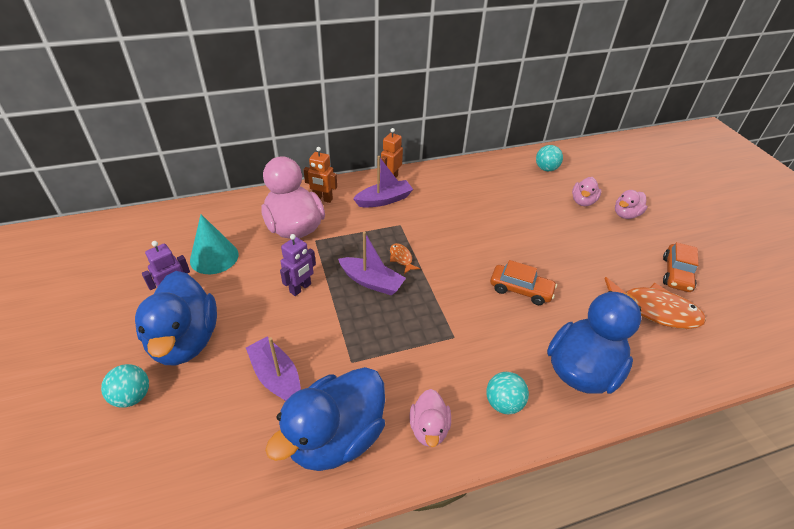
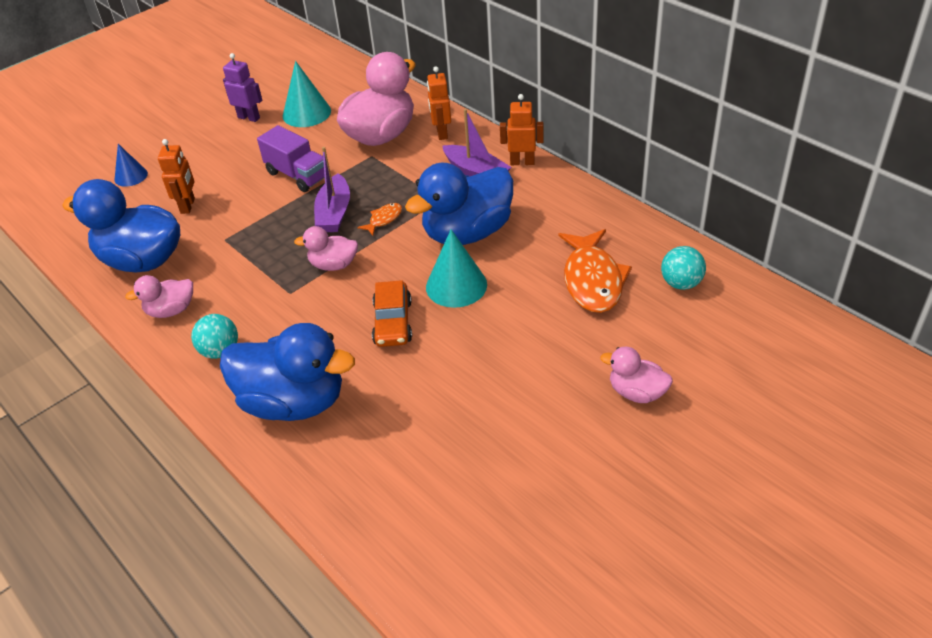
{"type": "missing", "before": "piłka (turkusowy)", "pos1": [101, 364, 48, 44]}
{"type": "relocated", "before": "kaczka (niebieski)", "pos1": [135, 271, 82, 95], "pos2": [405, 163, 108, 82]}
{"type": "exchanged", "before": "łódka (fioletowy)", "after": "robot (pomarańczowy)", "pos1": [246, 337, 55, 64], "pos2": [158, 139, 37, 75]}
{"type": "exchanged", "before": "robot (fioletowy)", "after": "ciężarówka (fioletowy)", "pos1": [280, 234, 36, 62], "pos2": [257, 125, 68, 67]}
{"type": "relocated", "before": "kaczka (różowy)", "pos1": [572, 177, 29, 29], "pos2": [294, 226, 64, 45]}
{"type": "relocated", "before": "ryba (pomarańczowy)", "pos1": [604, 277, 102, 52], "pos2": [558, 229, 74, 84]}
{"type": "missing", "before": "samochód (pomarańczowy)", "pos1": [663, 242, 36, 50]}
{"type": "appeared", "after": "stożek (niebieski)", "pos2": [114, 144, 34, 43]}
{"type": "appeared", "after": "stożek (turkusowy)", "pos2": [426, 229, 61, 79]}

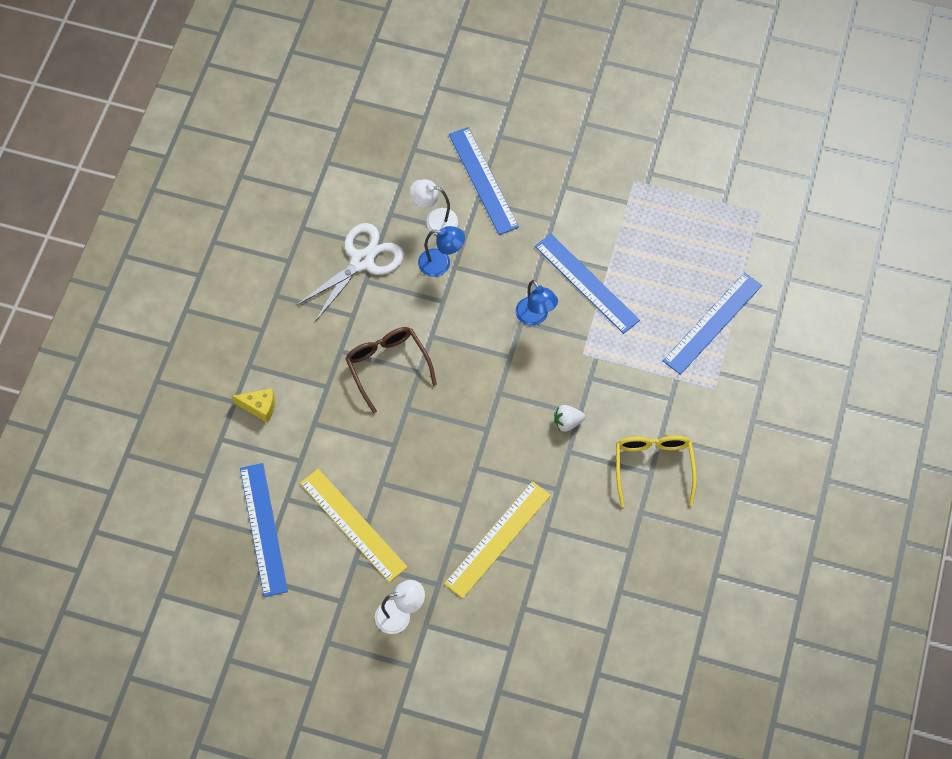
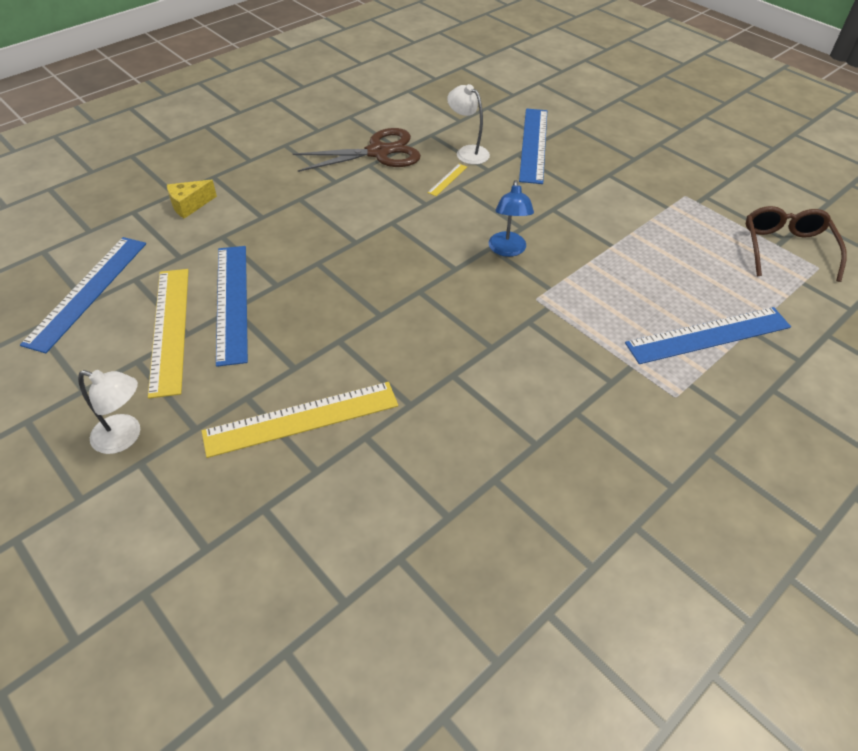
{"type": "spun", "before": "ser (żółty)", "pos1": [232, 388, 43, 35], "pos2": [167, 180, 50, 39], "turn": 105}
{"type": "colour", "before": "nożyczki (biały)", "after": "nożyczki (brązowy)", "pos1": [296, 223, 108, 99], "pos2": [293, 128, 128, 44]}
{"type": "relocated", "before": "okulary (brązowy)", "pos1": [345, 327, 92, 86], "pos2": [746, 206, 101, 76]}
{"type": "exchanged", "before": "lampka (niebieski)", "after": "linijka (żółty)", "pos1": [418, 226, 47, 51], "pos2": [427, 164, 40, 32]}
{"type": "relocated", "before": "linijka (niebieski)", "pos1": [535, 234, 105, 100], "pos2": [216, 246, 32, 121]}
{"type": "missing", "before": "truskawka (biały)", "pos1": [554, 405, 31, 27]}
{"type": "missing", "before": "okulary (żółty)", "pos1": [616, 436, 81, 71]}

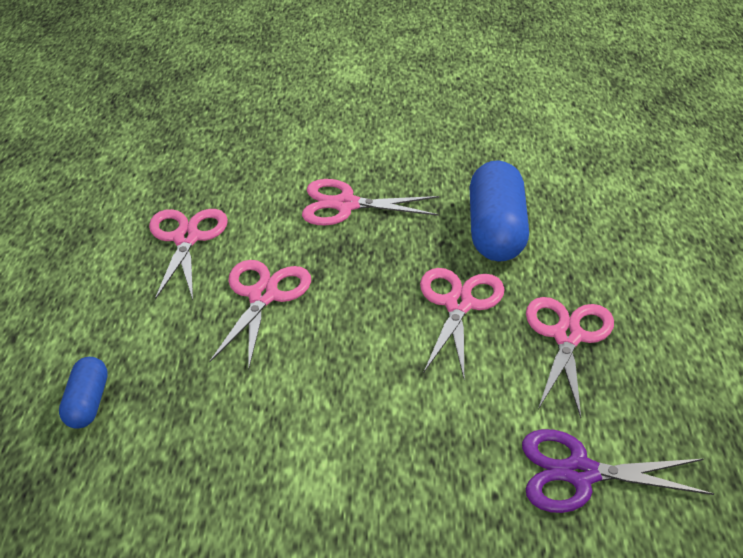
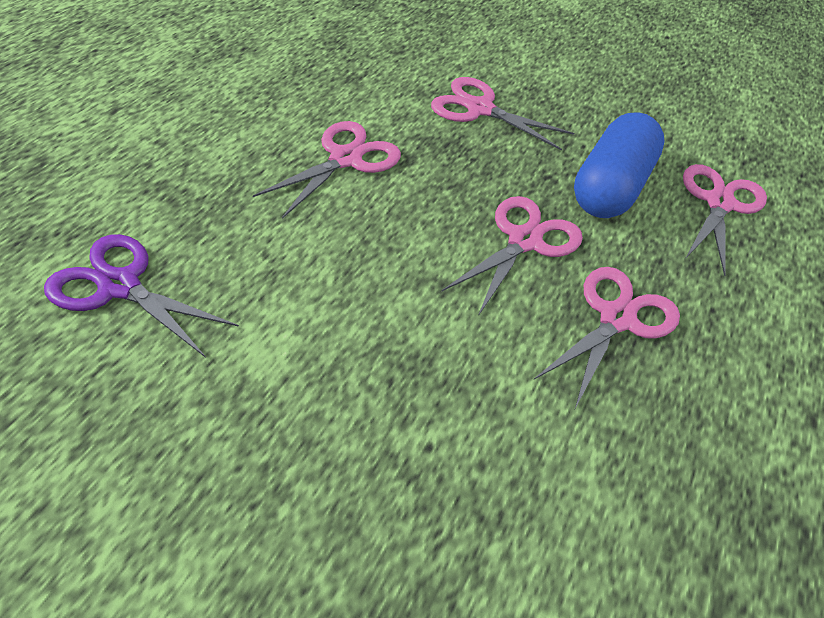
{"type": "missing", "before": "kapsułka (niebieski)", "pos1": [59, 357, 49, 72]}
{"type": "relocated", "before": "nożyczki (różowy)", "pos1": [149, 209, 79, 91], "pos2": [683, 164, 84, 113]}
{"type": "relocated", "before": "nożyczki (fioletowy)", "pos1": [522, 429, 192, 84], "pos2": [44, 234, 195, 124]}

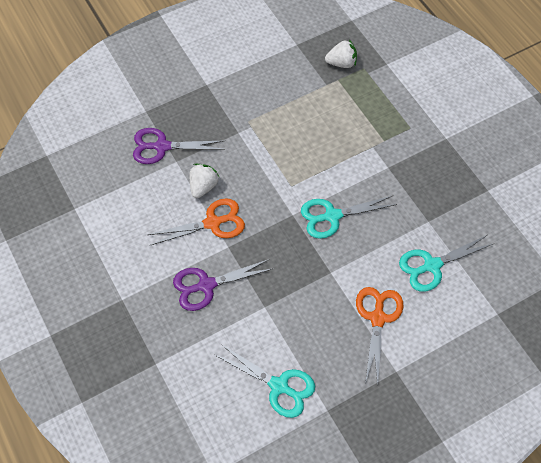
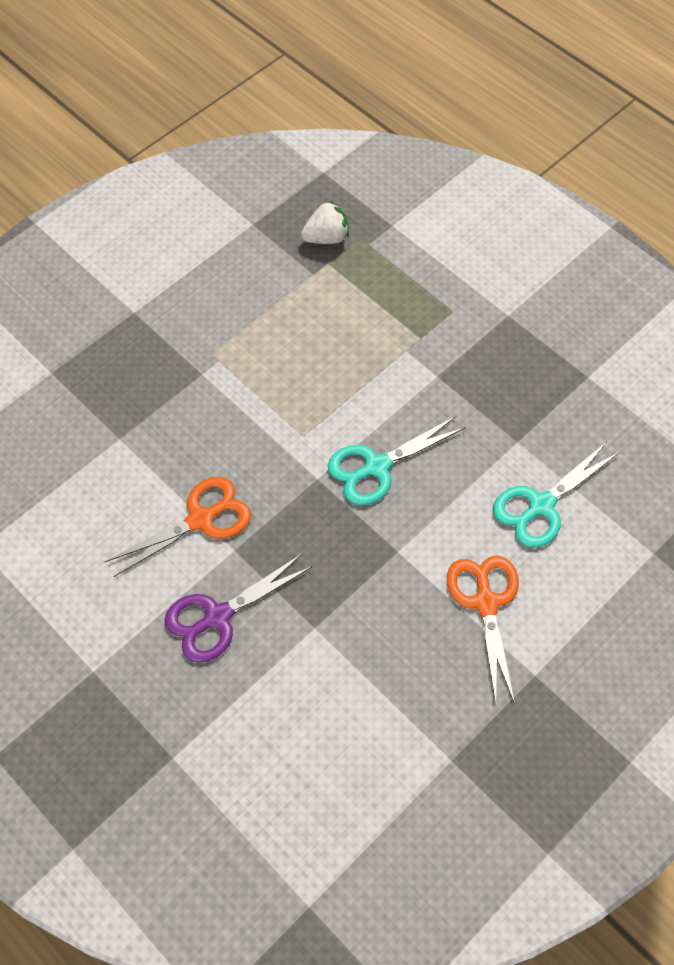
{"type": "missing", "before": "nożyczki (fioletowy)", "pos1": [133, 128, 92, 36]}
{"type": "missing", "before": "truskawka (biały)", "pos1": [190, 164, 29, 34]}
{"type": "missing", "before": "nożyczki (turkusowy)", "pos1": [215, 344, 100, 74]}

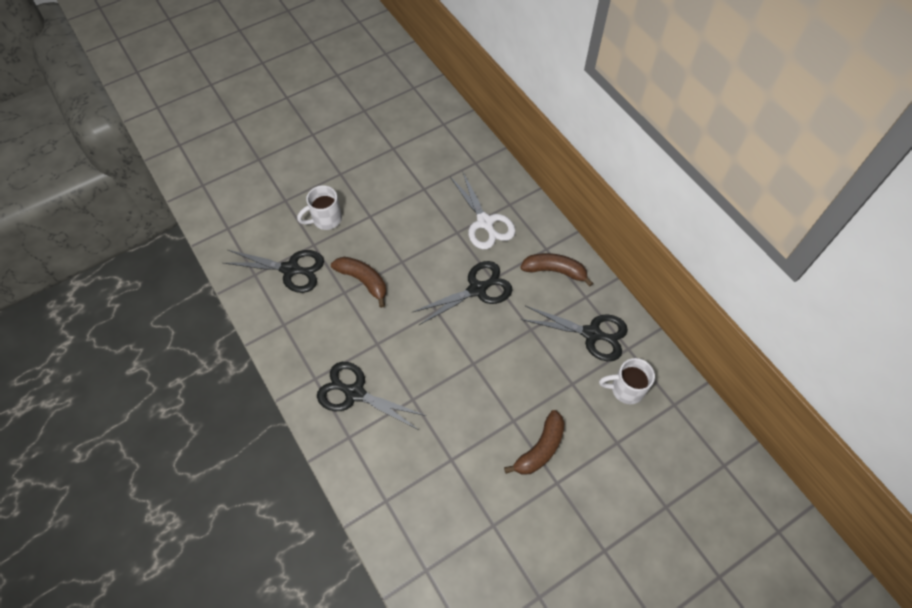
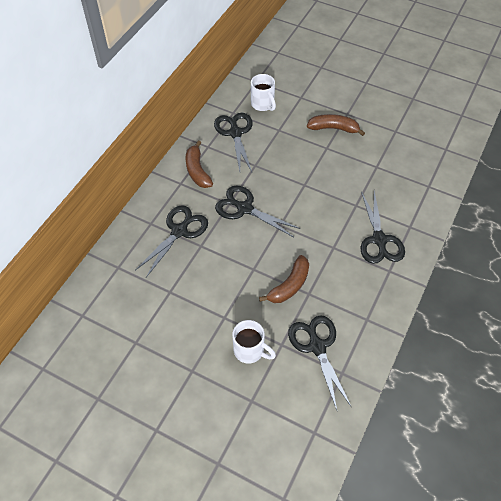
{"type": "spun", "before": "banan (brązowy)", "pos1": [331, 257, 55, 51], "pos2": [259, 255, 50, 48], "turn": -150}
{"type": "colour", "before": "nożyczki (biały)", "after": "nożyczki (czarny)", "pos1": [450, 171, 65, 79], "pos2": [135, 205, 73, 72]}

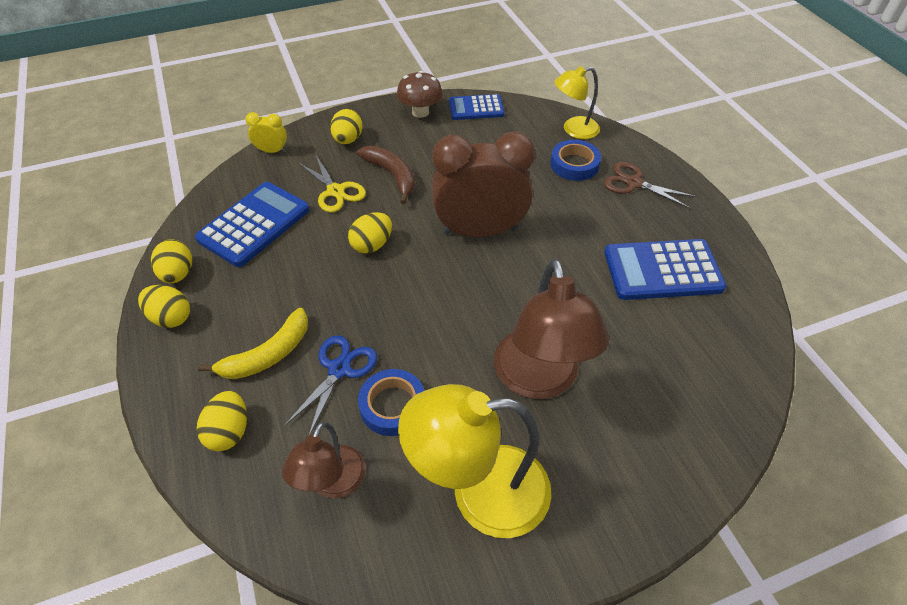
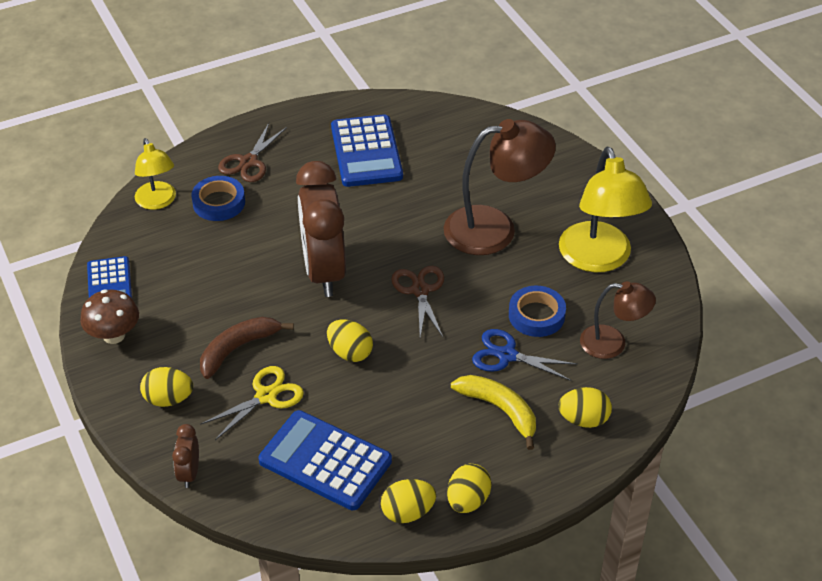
{"type": "colour", "before": "budzik (żółty)", "after": "budzik (brązowy)", "pos1": [245, 112, 42, 41], "pos2": [172, 424, 27, 64]}
{"type": "appeared", "after": "nożyczki (brązowy)", "pos2": [391, 266, 53, 71]}

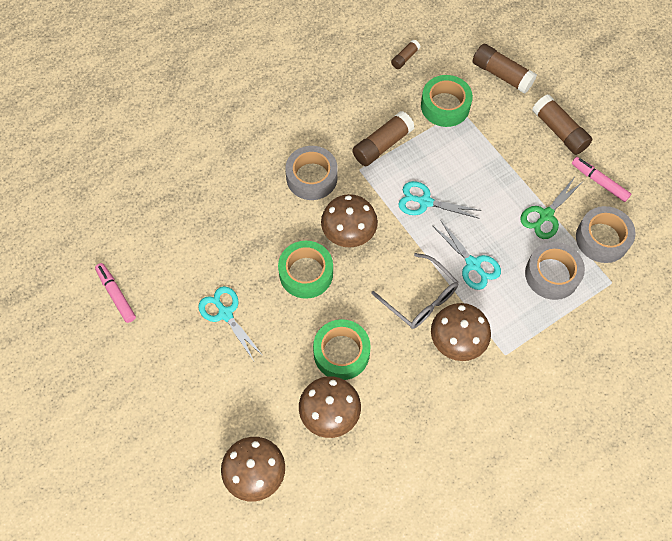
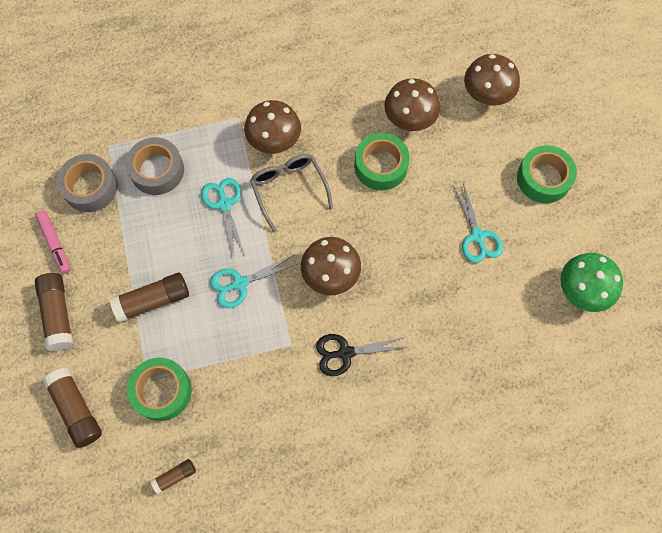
{"type": "exchanged", "before": "flamaster (różowy)", "after": "grzyb (zielony)", "pos1": [95, 263, 41, 60], "pos2": [561, 253, 62, 59]}
{"type": "relocated", "before": "taśma klejąca (zielony)", "pos1": [278, 241, 55, 58], "pos2": [517, 145, 60, 58]}
{"type": "exchanged", "before": "taśma klejąca (szary)", "after": "nożyczki (czarny)", "pos1": [285, 146, 53, 54], "pos2": [316, 334, 93, 42]}
{"type": "relocated", "before": "klej w sztyfcie (brązowy)", "pos1": [352, 111, 63, 55], "pos2": [110, 273, 79, 50]}
{"type": "spun", "before": "nożyczki (turkusowy)", "pos1": [398, 181, 83, 38], "pos2": [210, 255, 87, 53], "turn": 120}
{"type": "missing", "before": "nożyczki (zielony)", "pos1": [520, 177, 63, 62]}

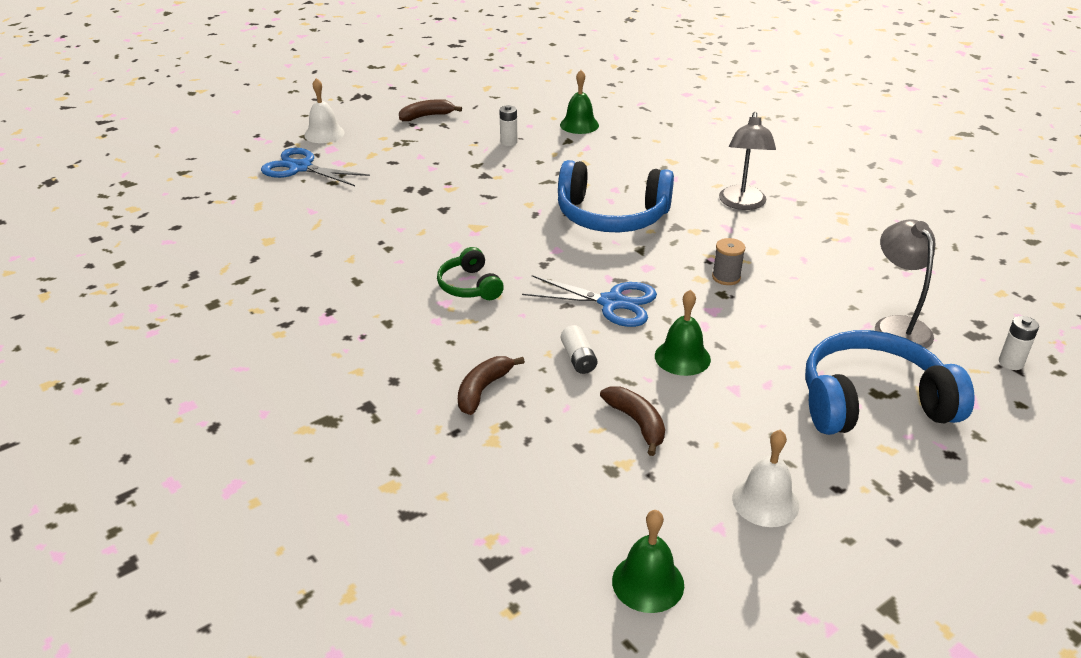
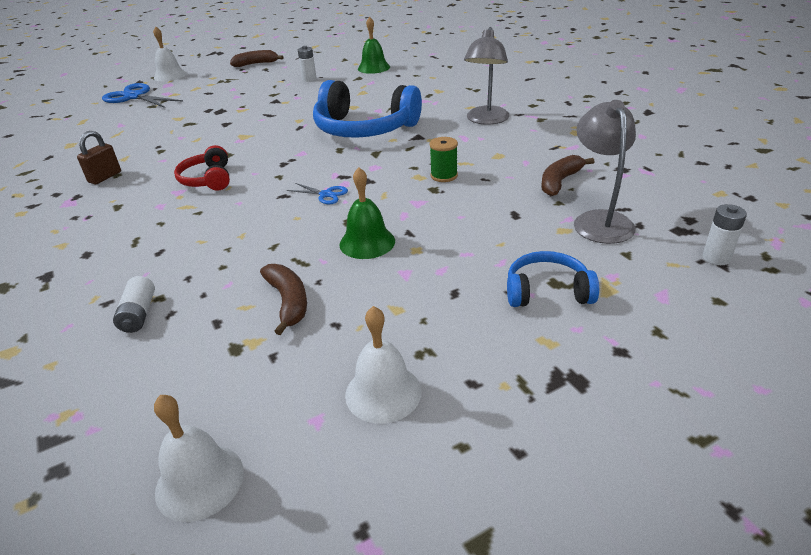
{"type": "colour", "before": "słuchawki (zielony)", "after": "słuchawki (czerwony)", "pos1": [437, 247, 67, 53], "pos2": [174, 145, 56, 46]}
{"type": "relocated", "before": "banan (brązowy)", "pos1": [458, 356, 67, 59], "pos2": [541, 155, 53, 41]}
{"type": "size", "before": "nożyczki (niebieski)", "pos1": [522, 275, 135, 52], "pos2": [287, 183, 61, 21], "scale": 0.5}
{"type": "relocated", "before": "bateria (biały)", "pos1": [561, 325, 36, 49], "pos2": [113, 276, 42, 57]}
{"type": "colour", "before": "dzwonek (zielony)", "after": "dzwonek (biały)", "pos1": [612, 510, 72, 103], "pos2": [154, 395, 90, 127]}
{"type": "colour", "before": "szpulka (szary)", "after": "szpulka (zielony)", "pos1": [712, 238, 33, 47], "pos2": [430, 137, 28, 45]}
{"type": "size", "before": "słuchawki (niebieski)", "pos1": [805, 330, 170, 105], "pos2": [507, 251, 92, 56], "scale": 0.52}
{"type": "appeared", "after": "kłódka (brązowy)", "pos2": [77, 131, 44, 53]}

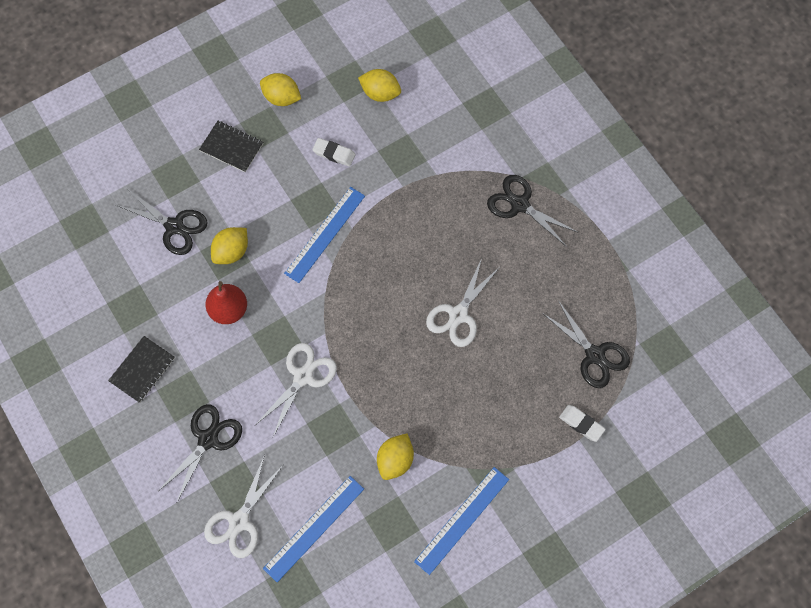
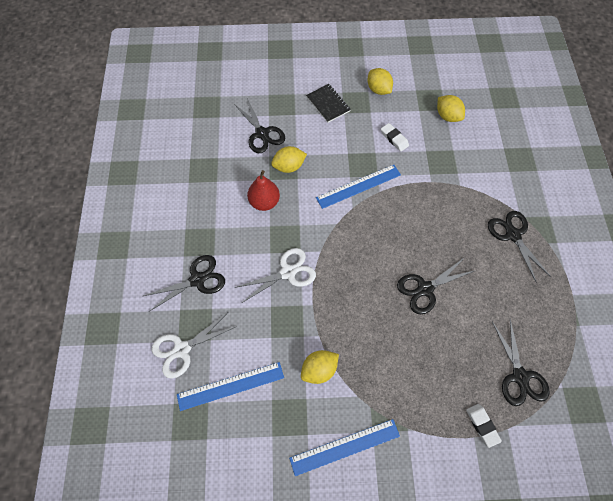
{"type": "missing", "before": "zeszyt (czarny)", "pos1": [108, 336, 67, 67]}
{"type": "colour", "before": "nożyczki (biały)", "after": "nożyczki (czarny)", "pos1": [426, 258, 74, 89], "pos2": [397, 257, 79, 57]}

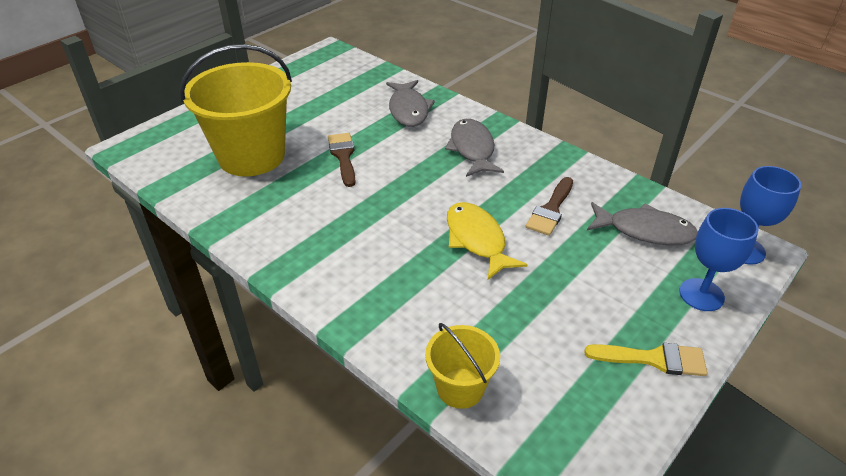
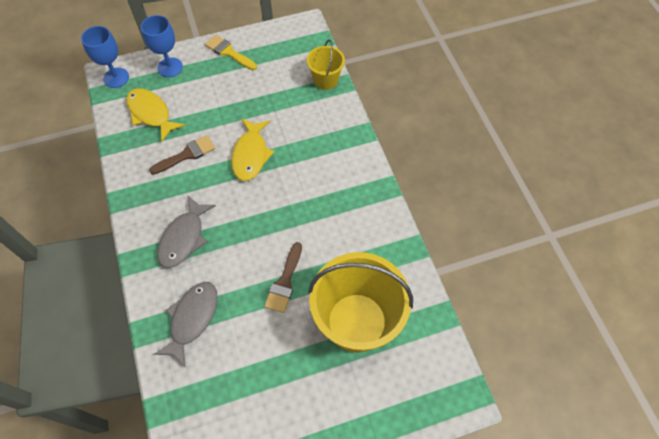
{"type": "colour", "before": "ryba (szary)", "after": "ryba (żółty)", "pos1": [587, 202, 111, 43], "pos2": [126, 88, 59, 54]}

